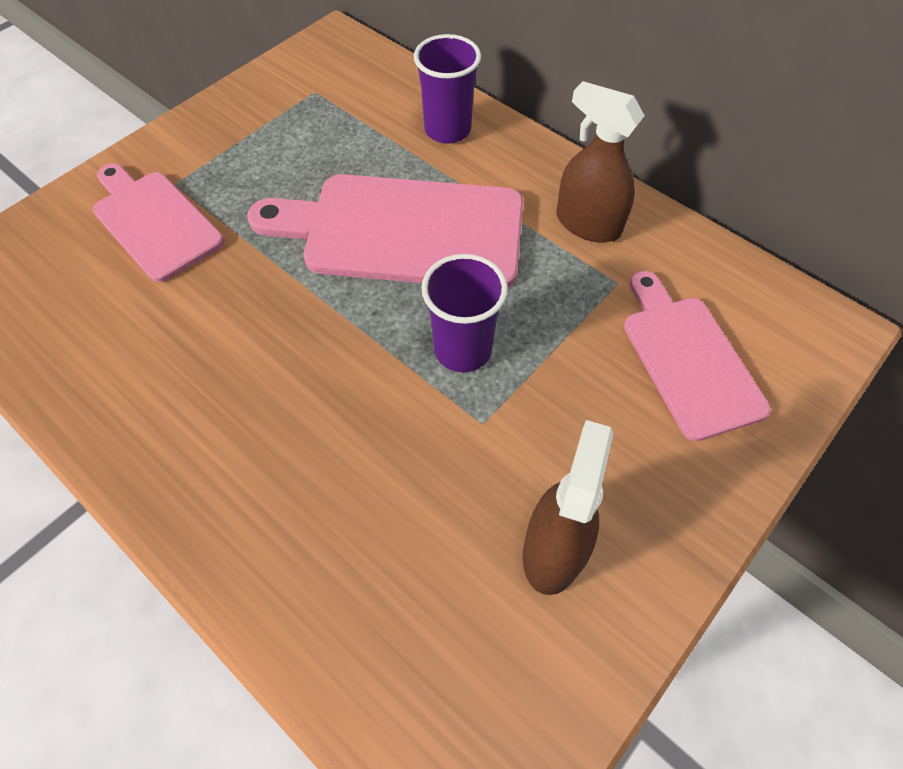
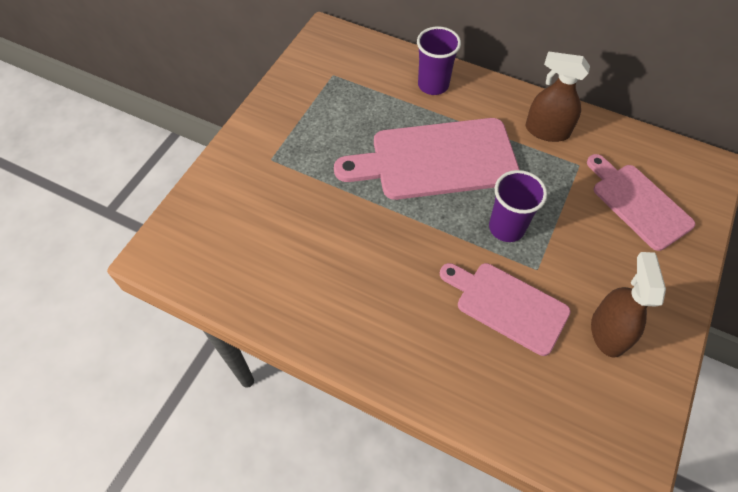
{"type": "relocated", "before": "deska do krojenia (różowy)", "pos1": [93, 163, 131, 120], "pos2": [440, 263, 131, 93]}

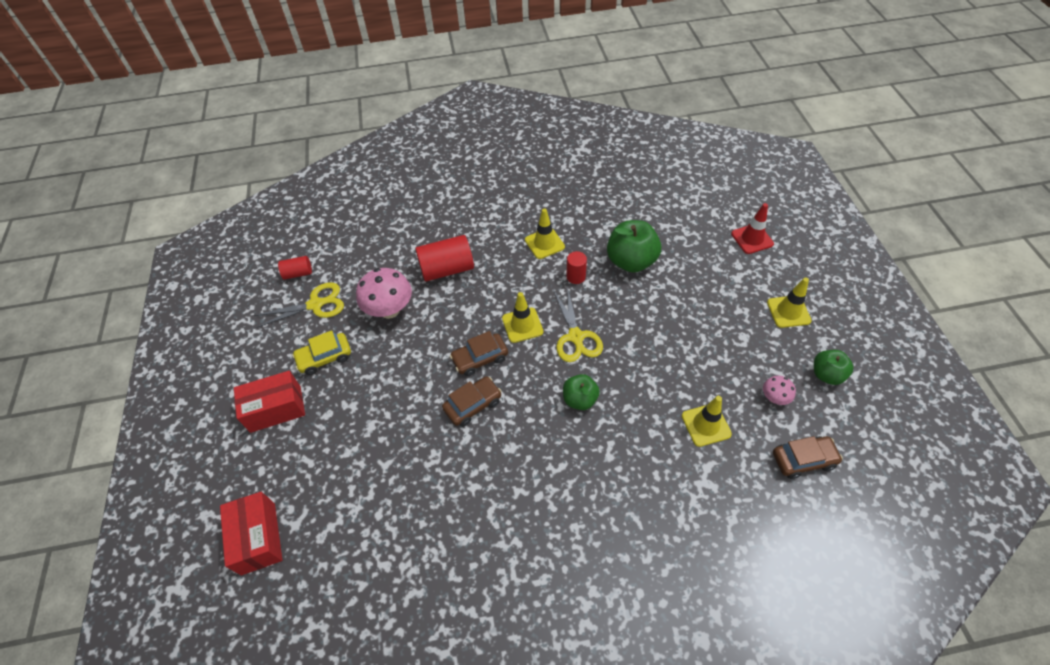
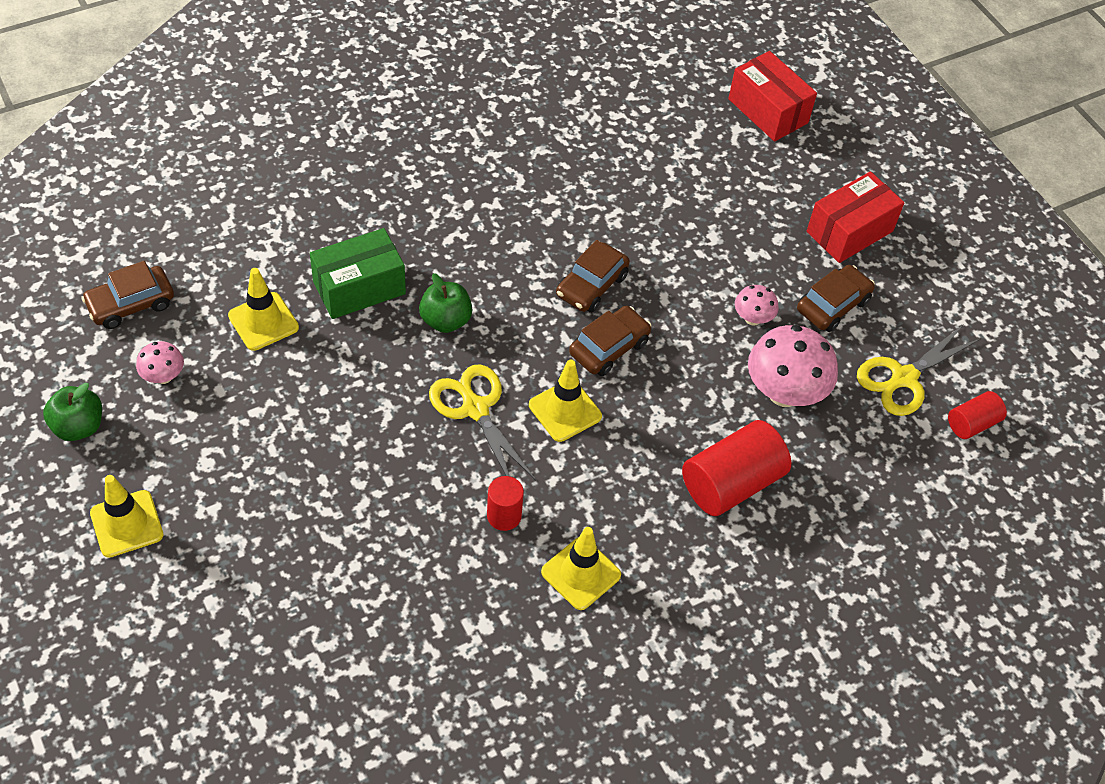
{"type": "colour", "before": "samochód (żółty)", "after": "samochód (brązowy)", "pos1": [292, 330, 59, 45], "pos2": [797, 265, 78, 67]}
{"type": "missing", "before": "jabłko (zielony)", "pos1": [607, 220, 54, 53]}
{"type": "missing", "before": "pachołek (czerwony)", "pos1": [731, 203, 43, 51]}
{"type": "appeared", "after": "pudełko (zielony)", "pos2": [310, 228, 96, 91]}
{"type": "appeared", "after": "grzyb (różowy)", "pos2": [735, 285, 44, 41]}

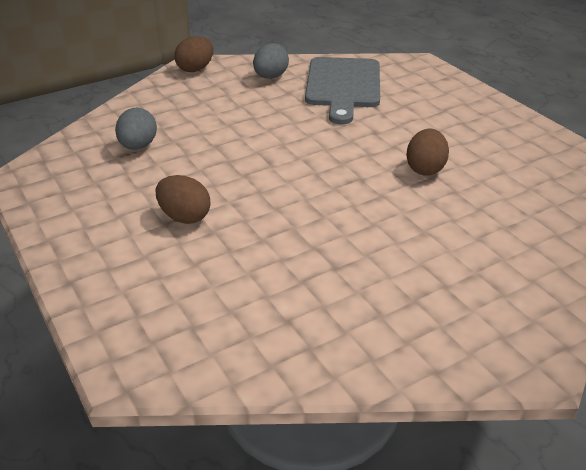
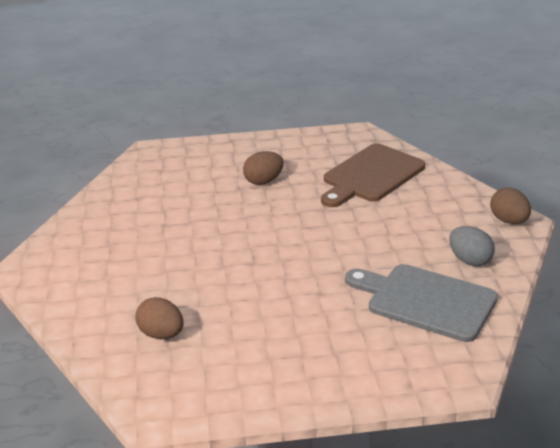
{"type": "exchanged", "before": "jajko (szary)", "after": "deska do krojenia (brązowy)", "pos1": [115, 108, 42, 42], "pos2": [321, 143, 104, 64]}
{"type": "relocated", "before": "jajko (brązowy)", "pos1": [406, 129, 43, 47], "pos2": [135, 297, 49, 42]}

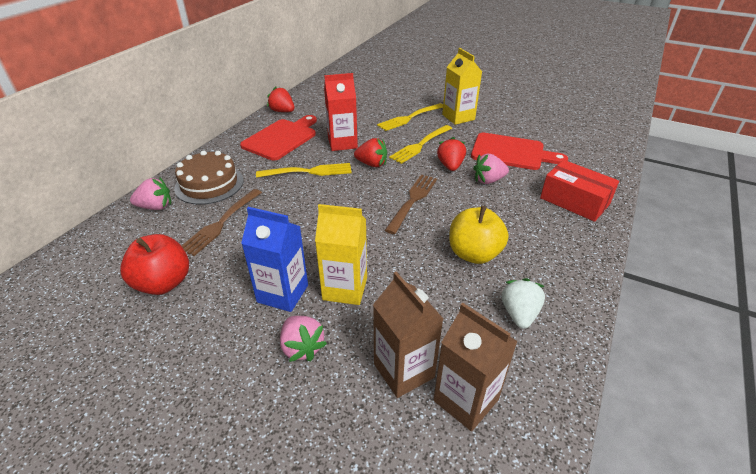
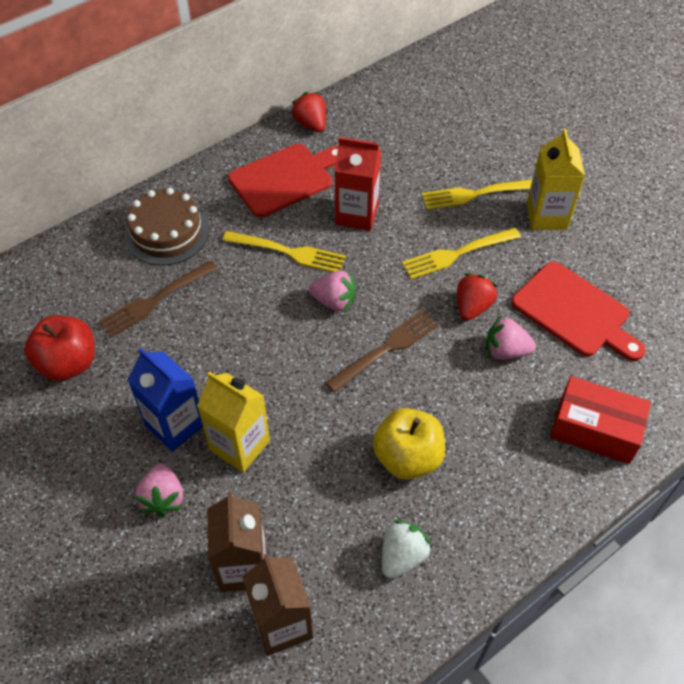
{"type": "relocated", "before": "truskawka (różowy)", "pos1": [130, 178, 41, 32], "pos2": [309, 271, 47, 41]}
{"type": "missing", "before": "truskawka (czerwony)", "pos1": [354, 138, 33, 29]}
{"type": "spun", "before": "pudełko (czerwony)", "pos1": [540, 160, 79, 62], "pos2": [550, 376, 101, 88], "turn": -45}

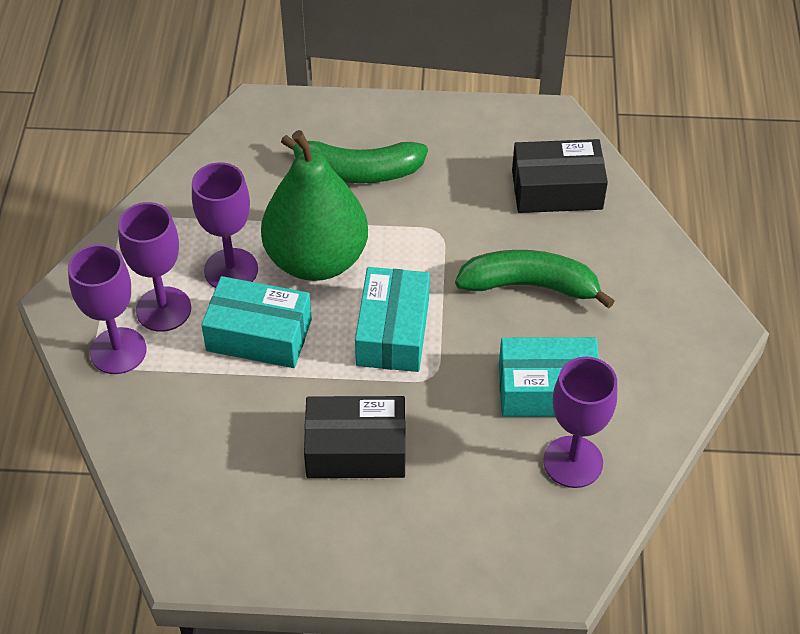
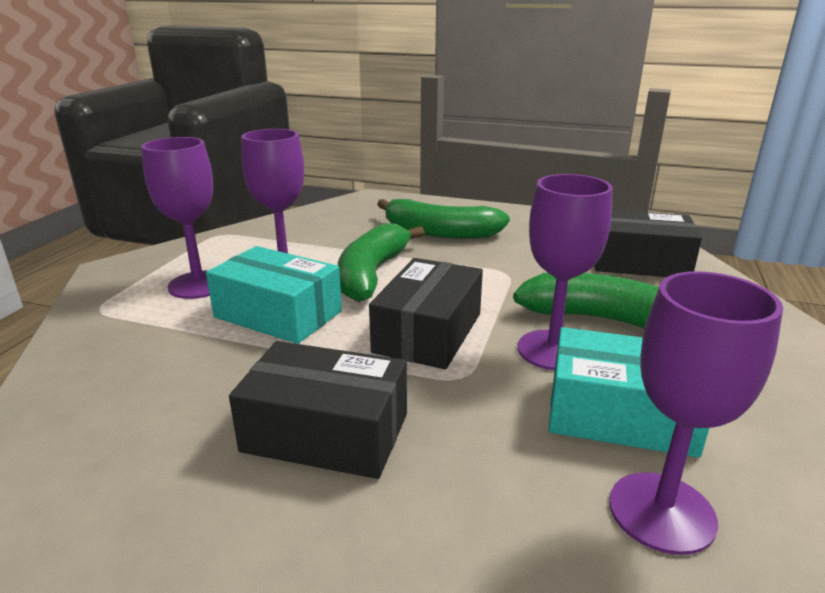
{"type": "relocated", "before": "kielich (fioletowy)", "pos1": [68, 244, 79, 130], "pos2": [518, 174, 95, 196]}
{"type": "exchanged", "before": "gruszka (zielony)", "after": "banan (zielony)", "pos1": [261, 130, 107, 151], "pos2": [338, 223, 87, 79]}
{"type": "colour", "before": "pudełko (turkusowy)", "after": "pudełko (czarny)", "pos1": [355, 267, 75, 105], "pos2": [369, 258, 114, 111]}

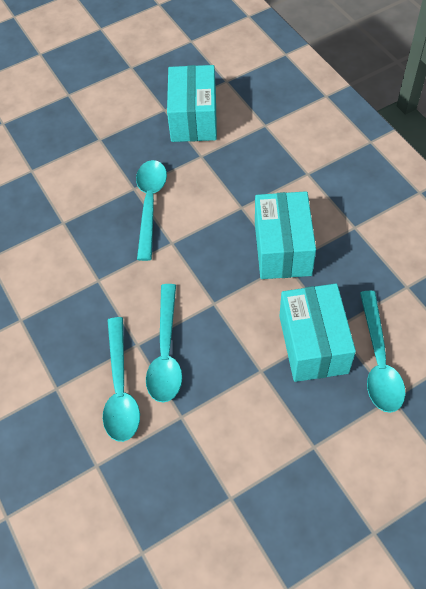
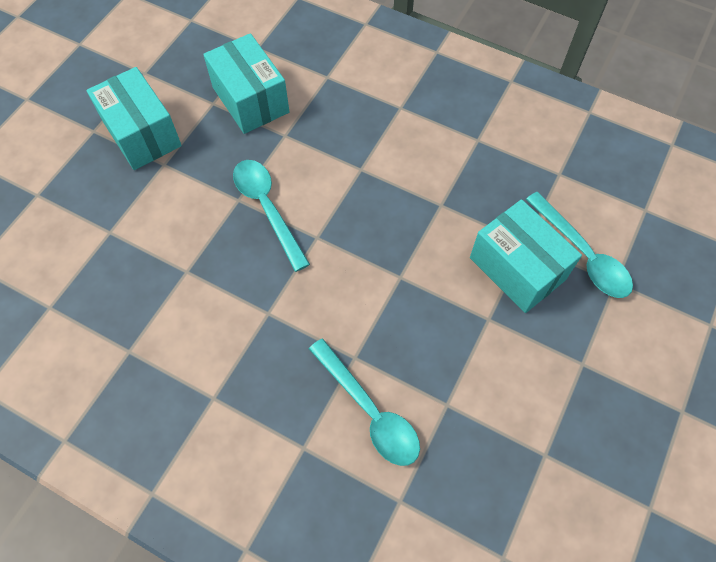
{"type": "missing", "before": "łyżka (turkusowy)", "pos1": [146, 284, 36, 118]}
{"type": "relocated", "before": "pudełko (turkusowy)", "pos1": [255, 191, 61, 88], "pos2": [86, 67, 96, 103]}

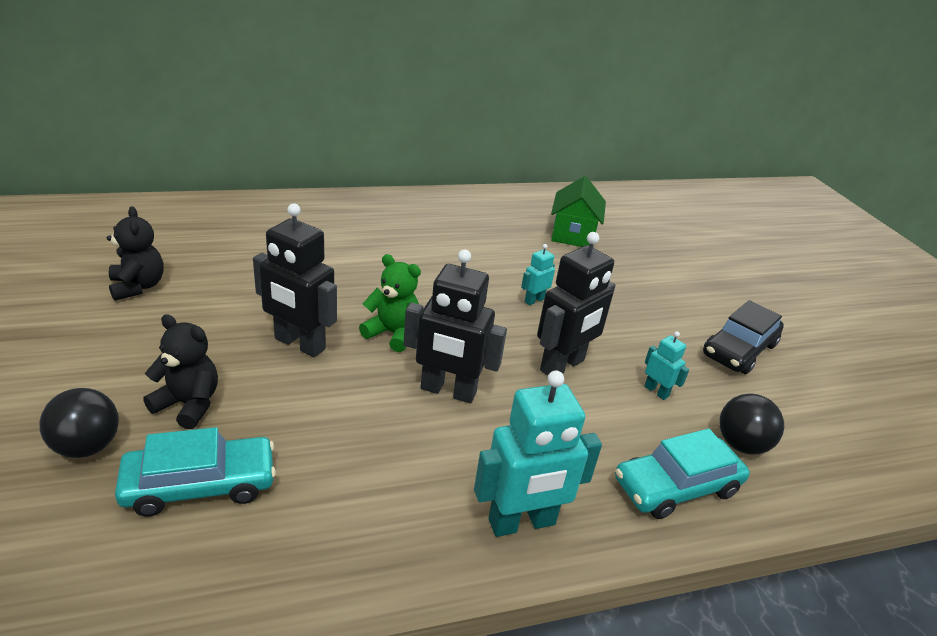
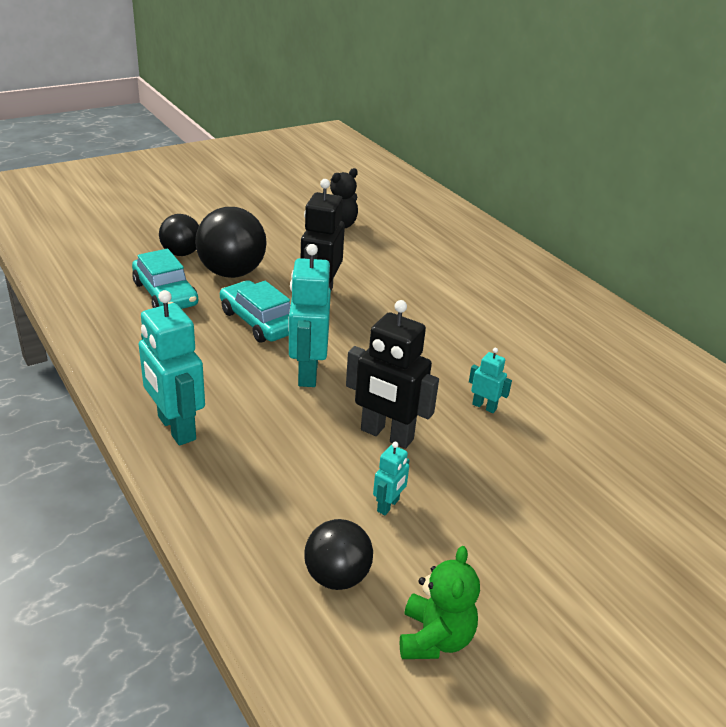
{"type": "exchanged", "before": "miś (czarny)", "after": "piłka (czarny)", "pos1": [143, 314, 75, 115], "pos2": [195, 207, 72, 71]}
{"type": "relocated", "before": "miś (zielony)", "pos1": [359, 254, 62, 98], "pos2": [400, 546, 80, 113]}
{"type": "colour", "before": "robot (czarny)", "after": "robot (turkusowy)", "pos1": [403, 250, 104, 153], "pos2": [288, 244, 43, 143]}
{"type": "missing", "before": "domek (zielony)", "pos1": [551, 176, 55, 71]}
{"type": "relocated", "before": "samochód (turkusowy)", "pos1": [615, 429, 135, 90], "pos2": [220, 280, 70, 63]}
{"type": "missing", "before": "samochód (czarny)", "pos1": [703, 300, 81, 74]}

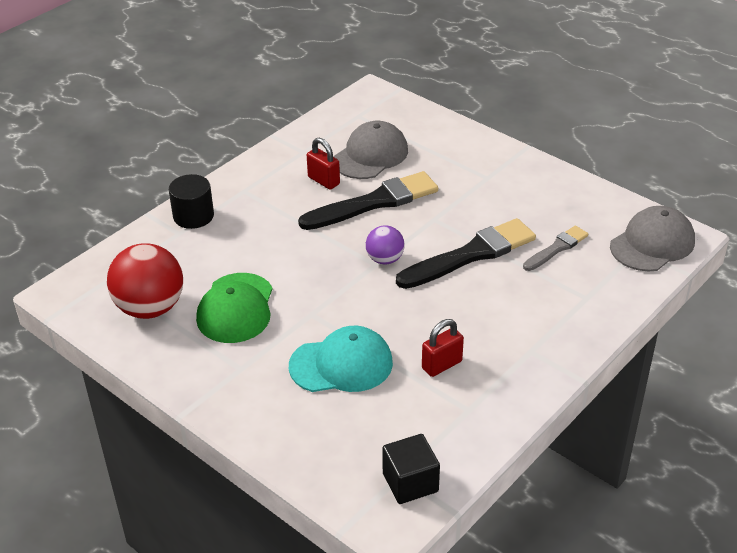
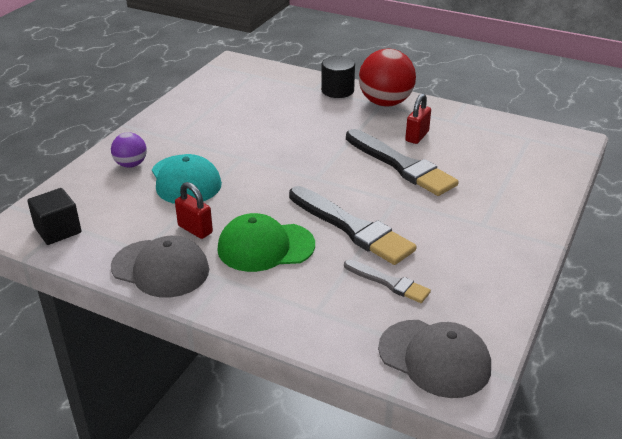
{"type": "relocated", "before": "piłka (czerwony)", "pos1": [107, 243, 76, 76], "pos2": [359, 49, 57, 57]}
{"type": "relocated", "before": "czapka (zielony)", "pos1": [196, 273, 76, 70], "pos2": [217, 213, 98, 59]}
{"type": "relocated", "before": "czapka (szary)", "pos1": [333, 121, 75, 58], "pos2": [111, 236, 98, 62]}
{"type": "relocated", "before": "piłka (fioletowy)", "pos1": [366, 225, 39, 39], "pos2": [111, 132, 36, 36]}

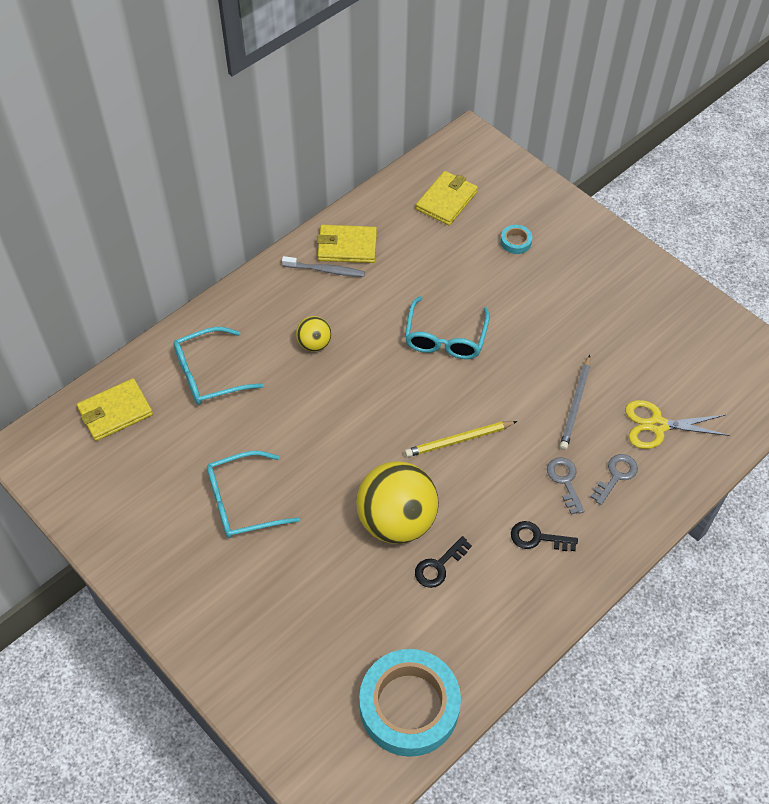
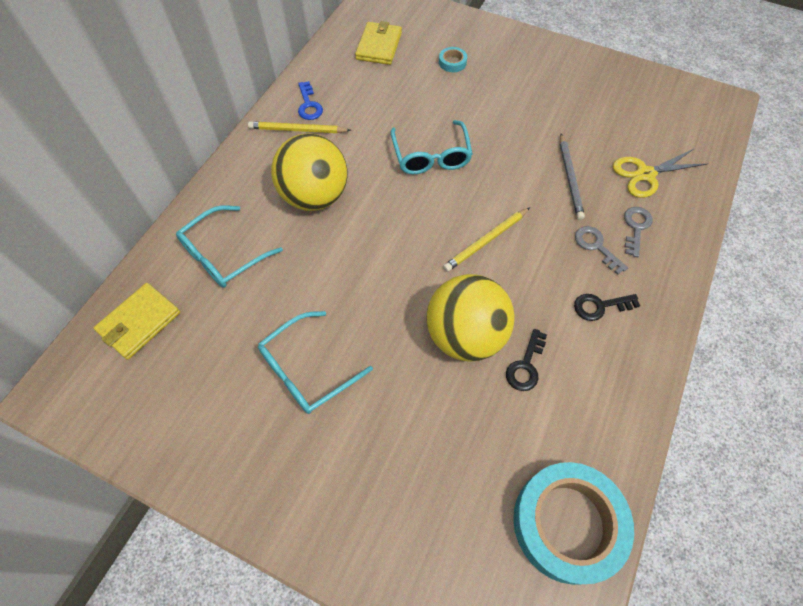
{"type": "exchanged", "before": "szczoteczka do zębów (szary)", "after": "ołówek (żółty)", "pos1": [282, 256, 83, 21], "pos2": [248, 121, 103, 12]}
{"type": "size", "before": "piłka (żółty)", "pos1": [296, 316, 36, 36], "pos2": [271, 133, 76, 78], "scale": 2.07}
{"type": "exchanged", "before": "portfel (żółty)", "after": "klucz (niebieski)", "pos1": [317, 225, 60, 38], "pos2": [298, 81, 25, 39]}

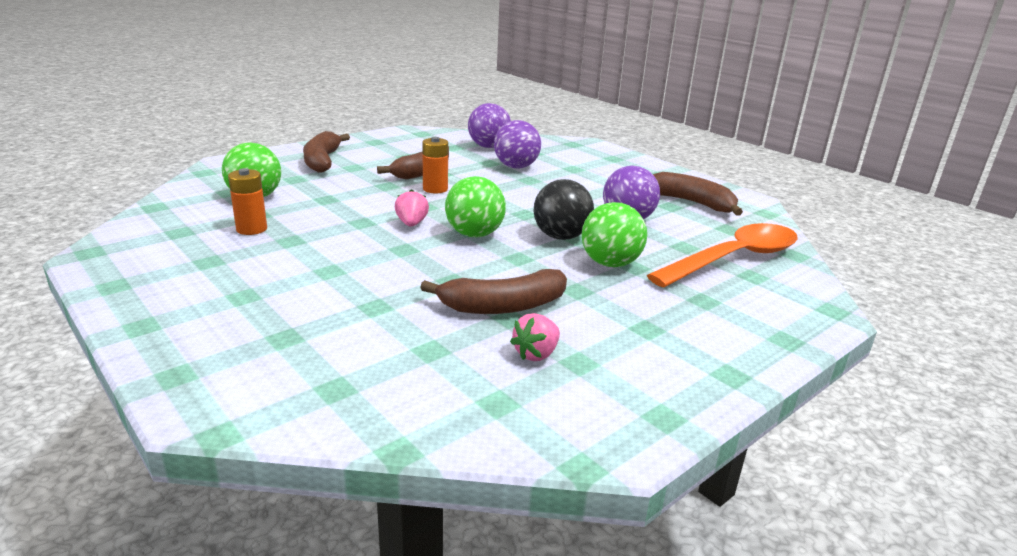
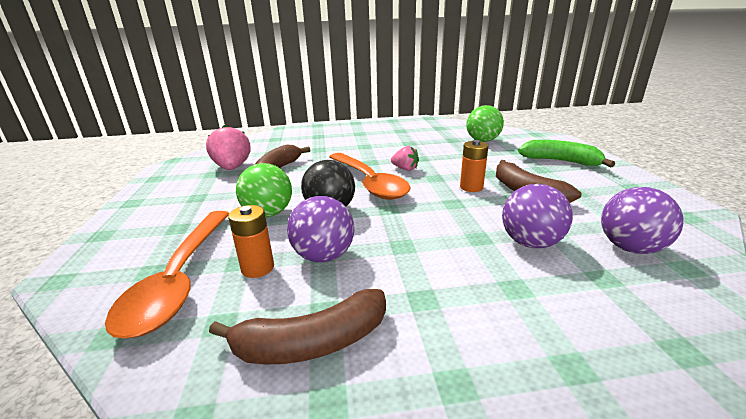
{"type": "relocated", "before": "bateria (pomarańczowy)", "pos1": [228, 168, 39, 67], "pos2": [228, 205, 46, 73]}
{"type": "colour", "before": "banan (brązowy)", "after": "banan (zielony)", "pos1": [303, 131, 47, 42], "pos2": [518, 140, 97, 27]}
{"type": "exchanged", "before": "piłka (zielony)", "after": "łyżka (pomarańczowy)", "pos1": [445, 176, 61, 61], "pos2": [329, 153, 81, 47]}
{"type": "size", "before": "truskawka (różowy)", "pos1": [510, 313, 50, 48], "pos2": [206, 125, 44, 45], "scale": 1.77}

